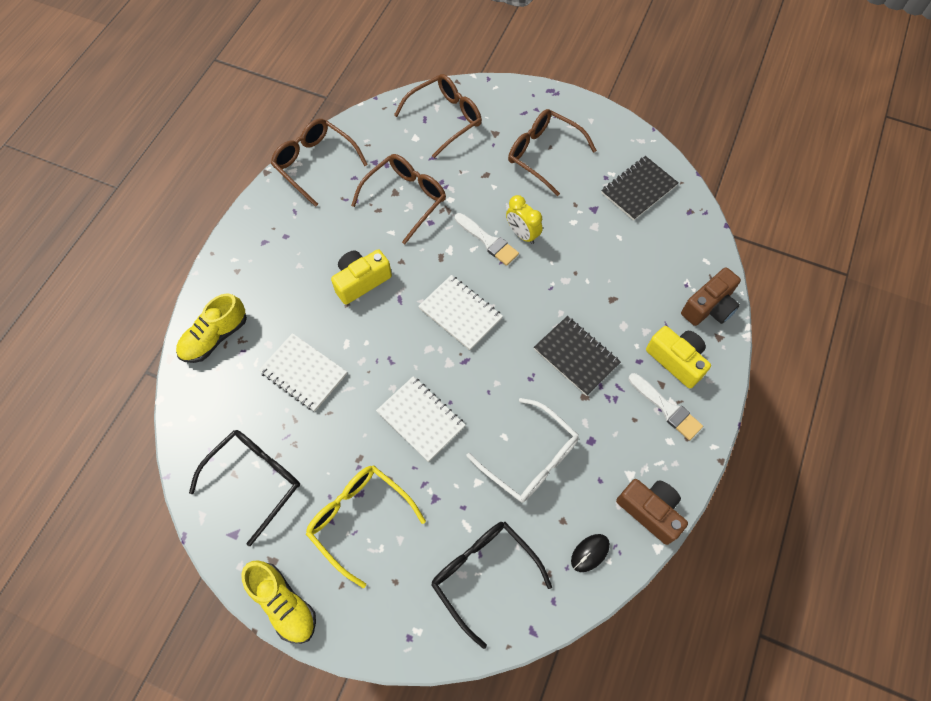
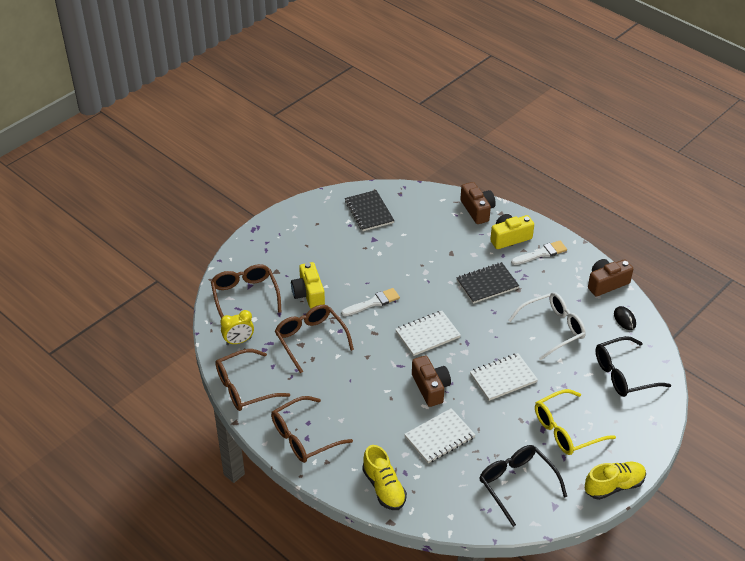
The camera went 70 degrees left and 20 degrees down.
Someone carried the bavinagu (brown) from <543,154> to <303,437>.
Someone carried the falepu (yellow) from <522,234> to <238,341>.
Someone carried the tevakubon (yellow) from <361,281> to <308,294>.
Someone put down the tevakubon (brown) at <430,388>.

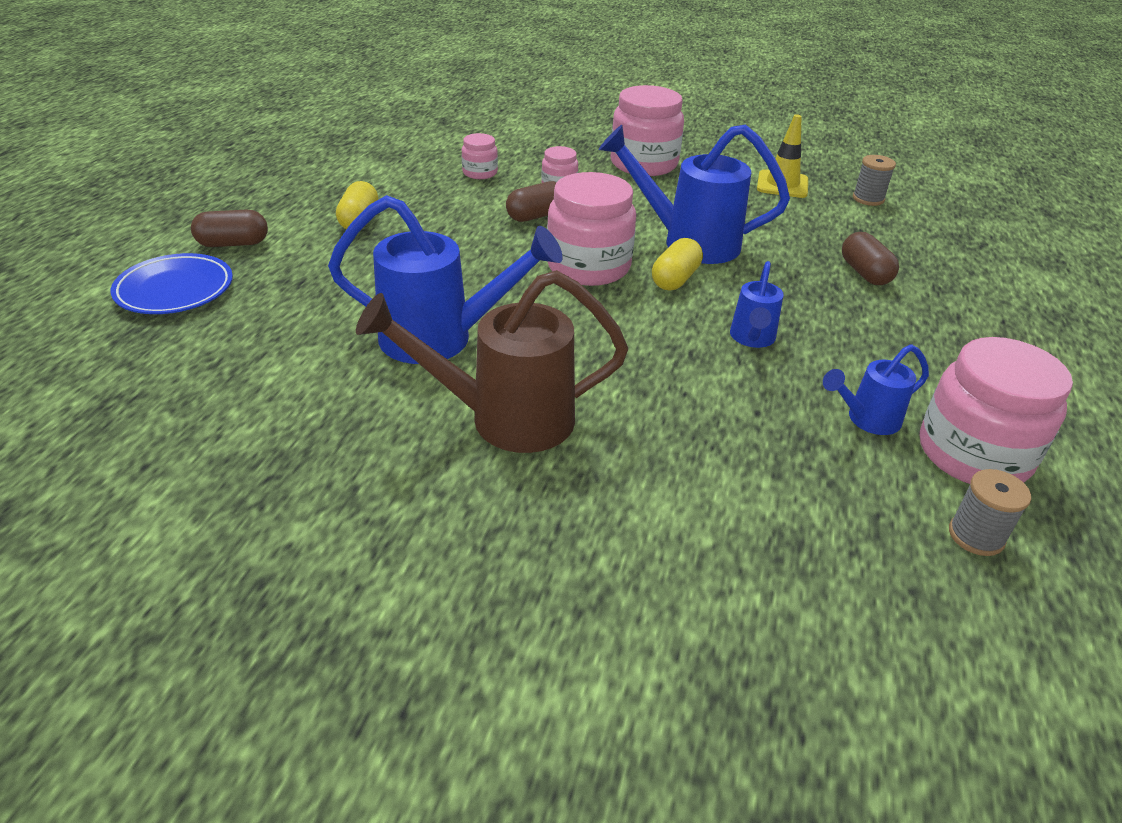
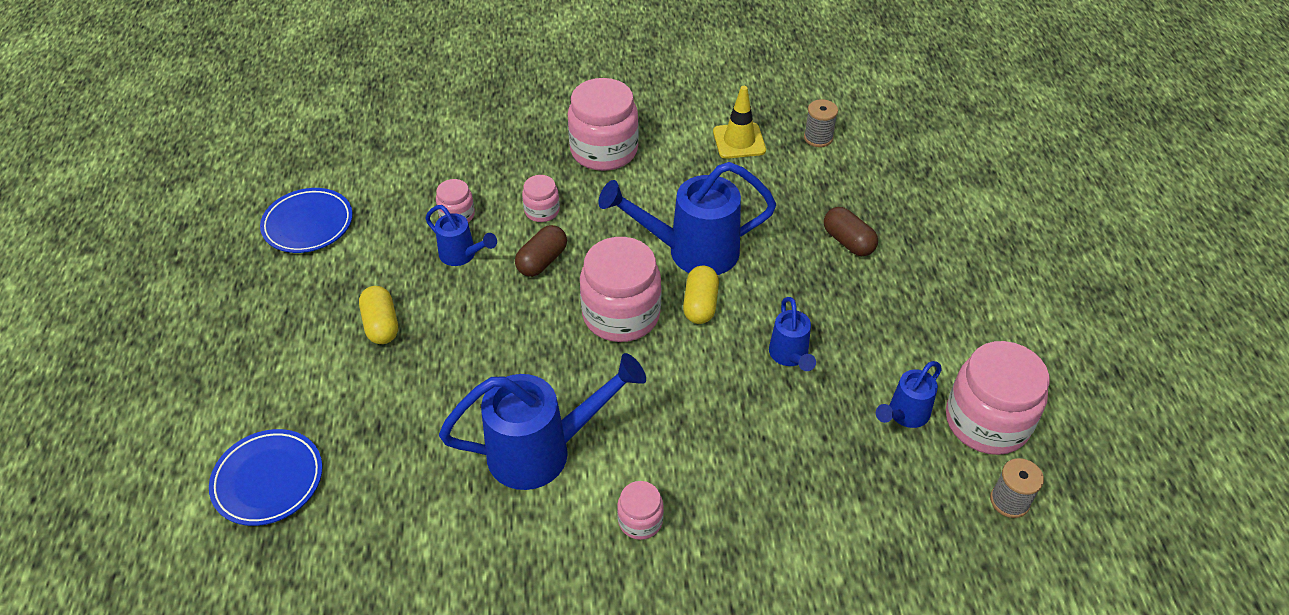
The camera went 20 degrees left and 10 degrees up.
Someone took away the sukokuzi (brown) at <233,244>.
Someone swapped the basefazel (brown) at <503,419> for the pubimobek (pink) at <640,520>.
Someone put down the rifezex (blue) at <308,224>.
Someone put down the basefazel (blue) at <462,256>.

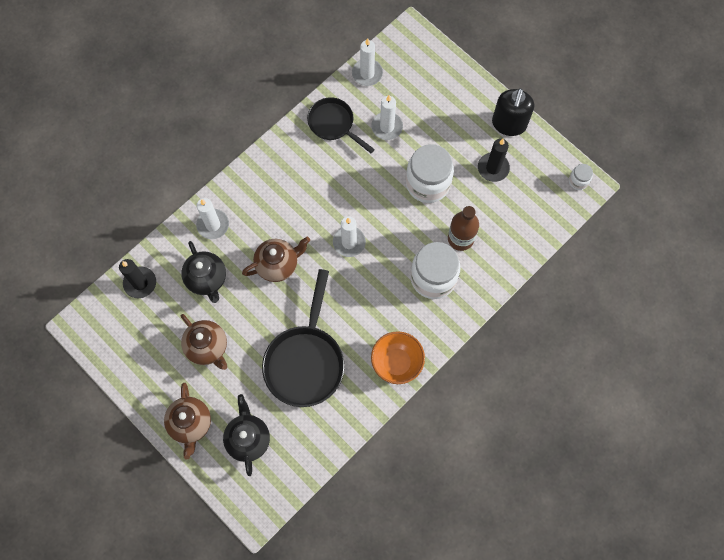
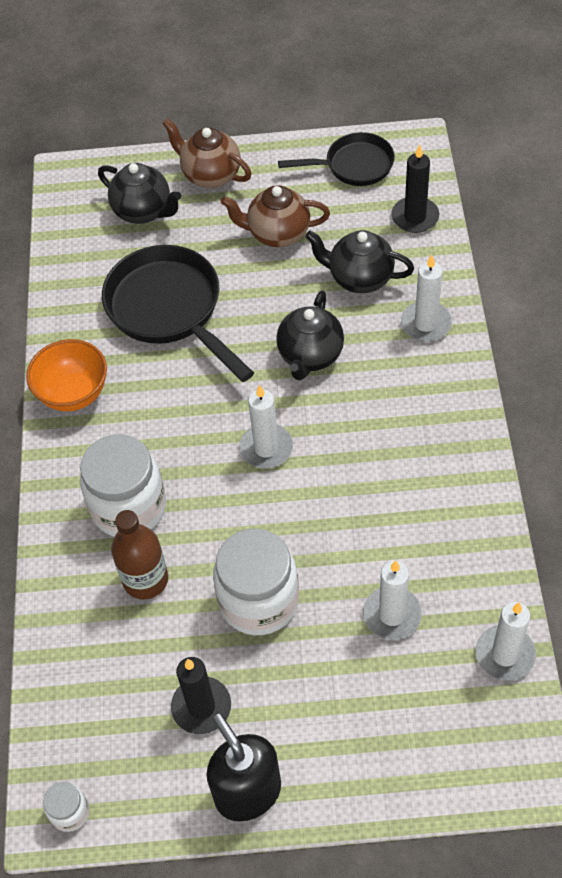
The camera went 135 degrees right and 15 degrees down.
Someone carried the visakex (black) from <334,124> to <354,166>.
Someone repainted the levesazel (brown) at <278,265>, which became the levesazel (black) at <310,356>.

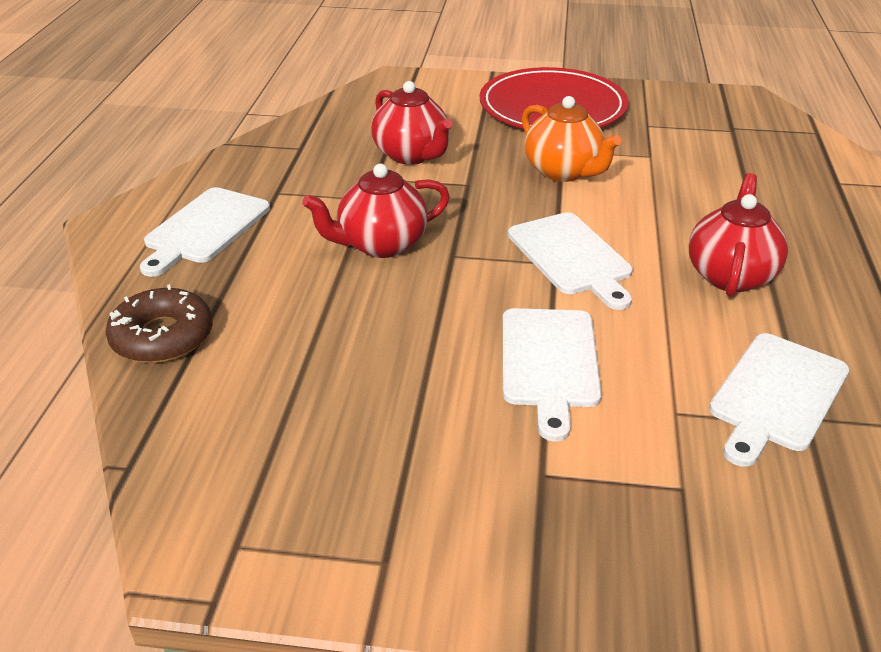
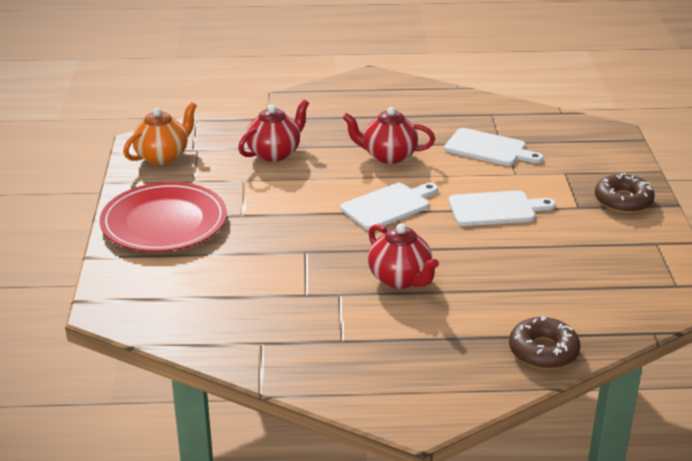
The camera went 100 degrees left and 5 degrees down.
Someone carried the levesazel (red) from <412,155> to <275,153>.
Someone carried the levesazel (orange) from <563,171> to <163,156>.
Someone took away the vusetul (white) at <204,228>.
Someone put down the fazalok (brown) at <623,201>.

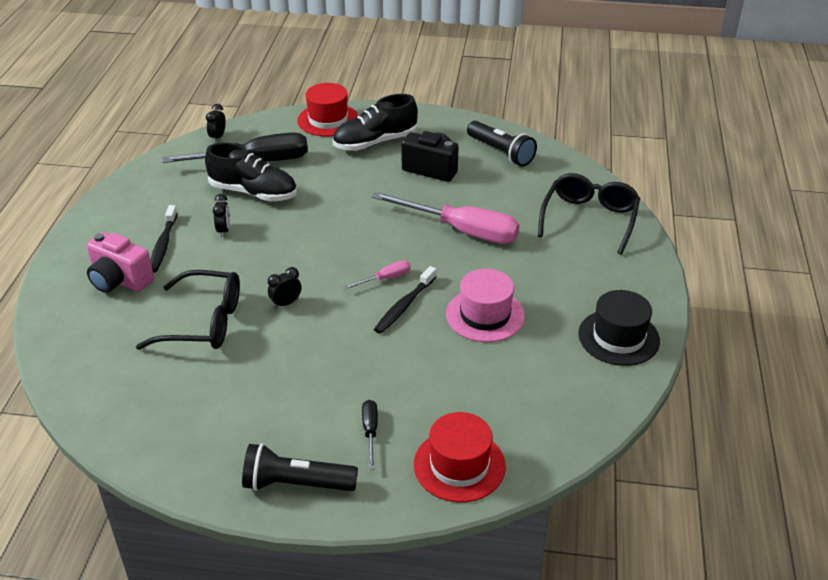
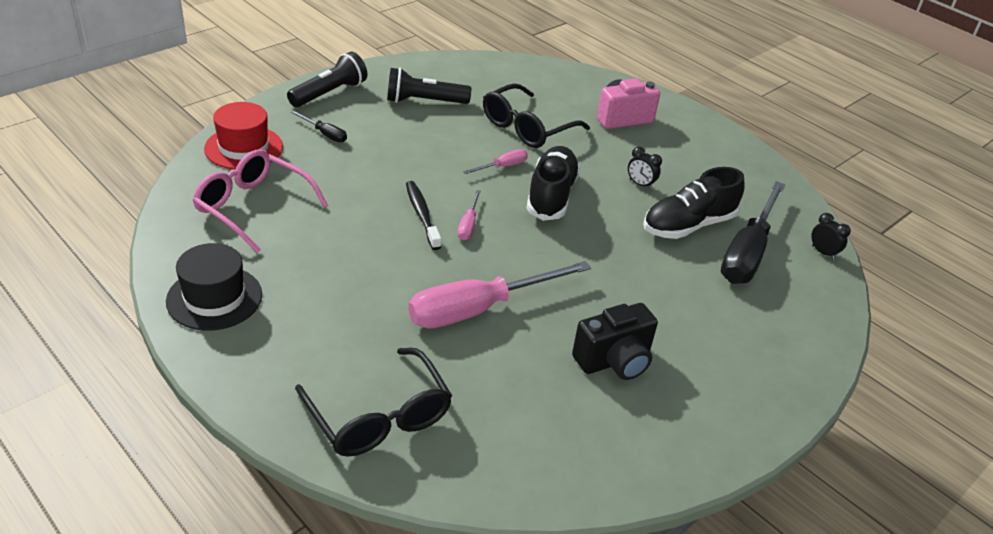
The camera went 125 degrees right and 0 degrees up.
Someone took away the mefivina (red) at <328,120>.
Someone carried the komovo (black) from <375,142> to <551,196>.
Someone carried the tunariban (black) from <501,152> to <424,101>.
Someone took away the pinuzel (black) at <163,244>.
Someone swapped the falepu (black) at <286,303> for the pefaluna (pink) at <502,167>.
Someone took away the mefivina (pink) at <485,315>.
Someone put down the bavinagu (pink) at <254,207>.

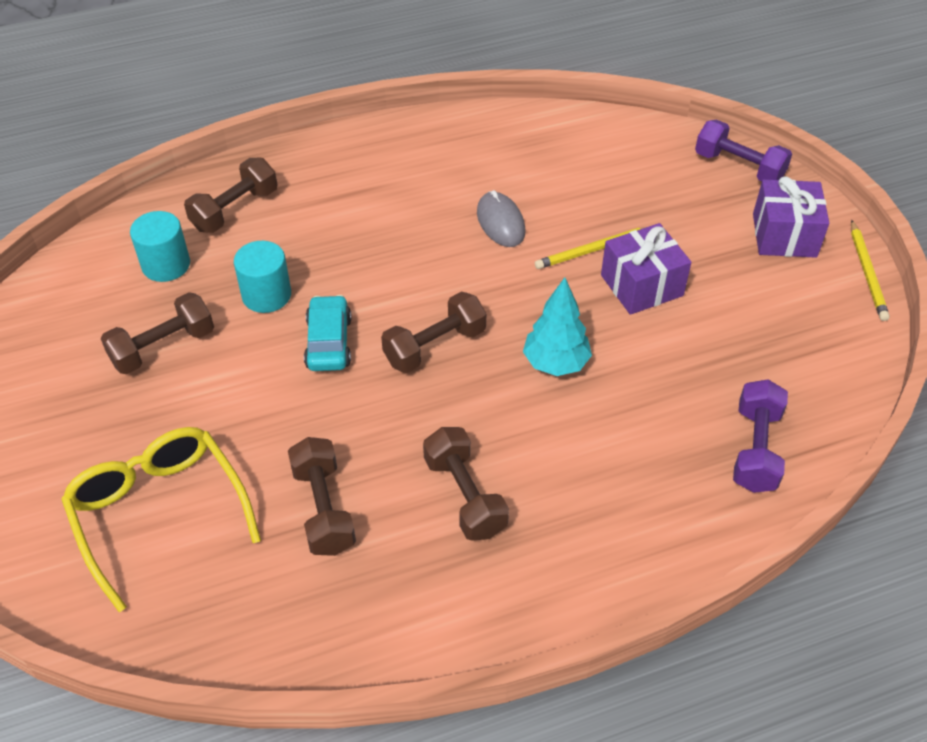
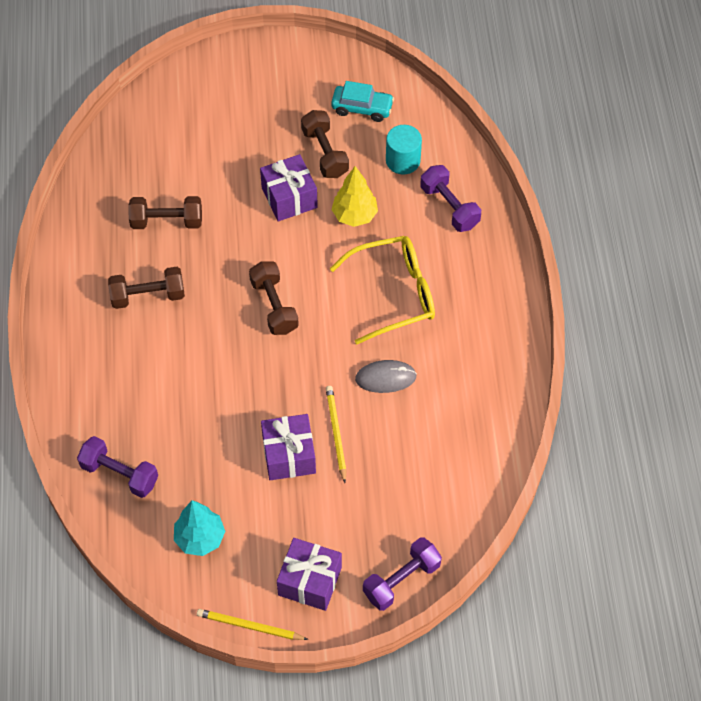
The camera went 105 degrees right and 10 degrees up.
Someone repainted the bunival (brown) at <235,210>, which became the bunival (purple) at <449,207>.
Someone swapped the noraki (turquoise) at <266,295> for the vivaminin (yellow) at <354,215>.
Someone carried the vivaminin (turquoise) from <555,363> to <200,538>.
Someone carried the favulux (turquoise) from <329,342> to <362,108>.
Someone carried the bavinagu (yellow) from <159,512> to <394,293>.
Someone put down the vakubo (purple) at <289,197>.

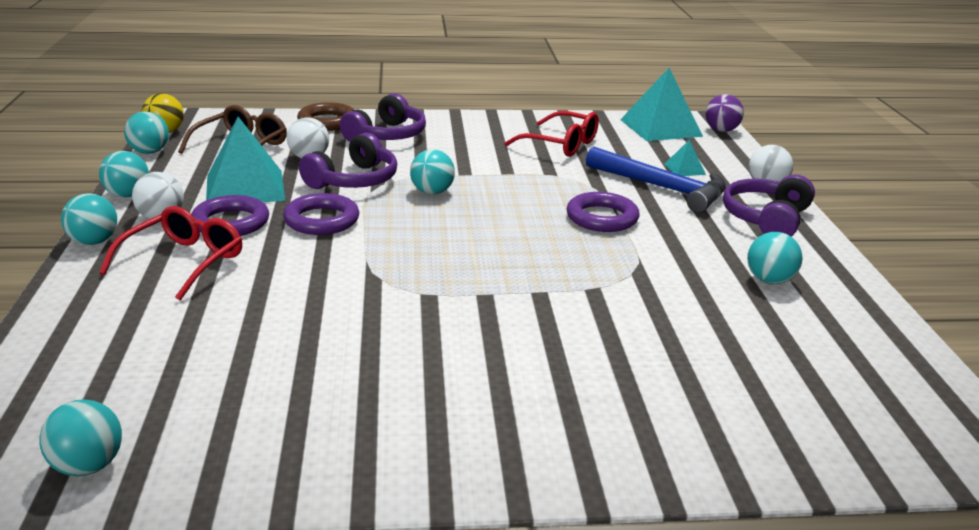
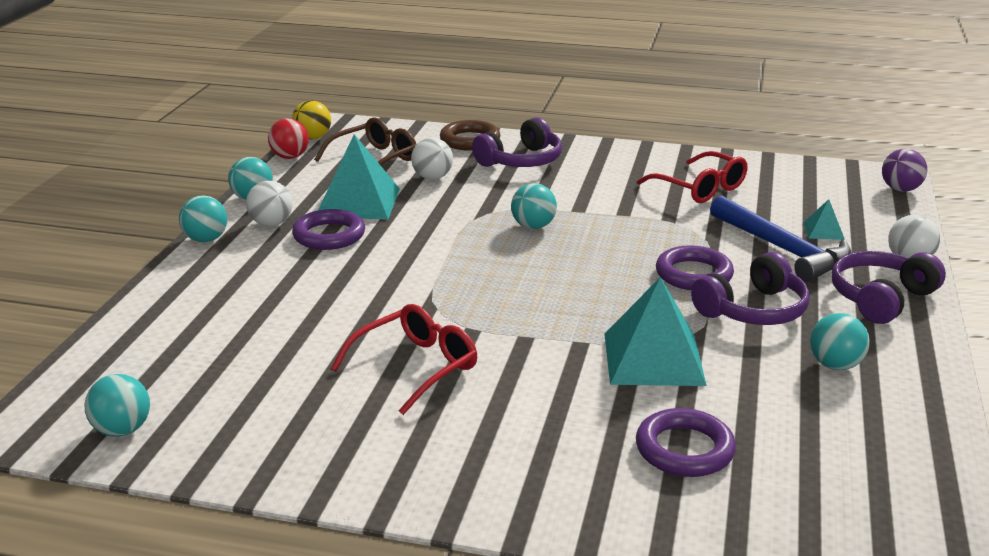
The camera went 20 degrees right and 0 degrees up.
Someone carried the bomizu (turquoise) from <661,128> to <653,359>.
Someone repainted the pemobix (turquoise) at <149,152>, which became the pemobix (red) at <290,157>.
Someone carried the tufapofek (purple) from <354,180> to <753,310>.
Someone carried the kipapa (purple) from <321,220> to <684,449>.
Someone carried the bavinagu (red) from <184,262> to <416,367>.

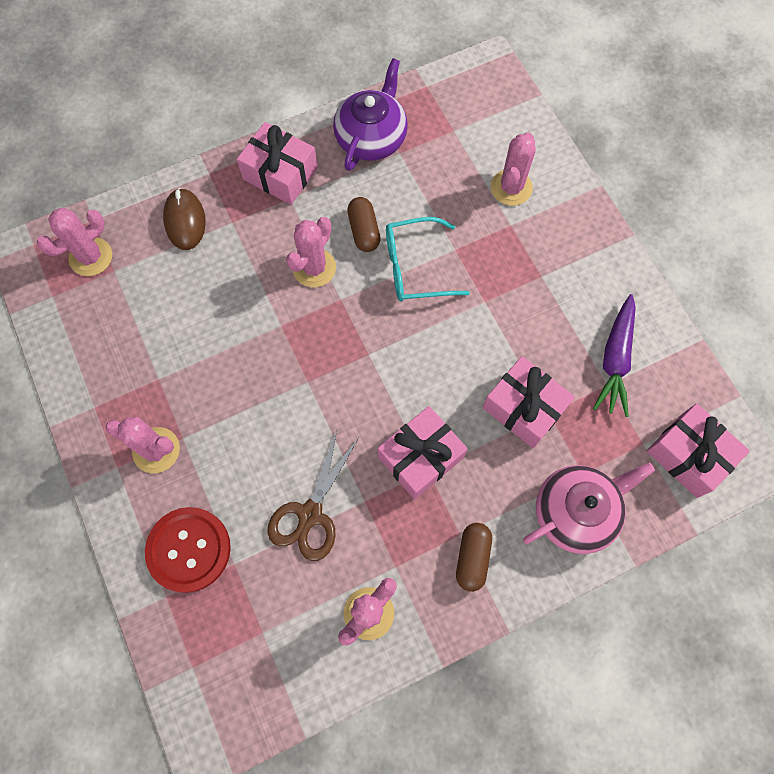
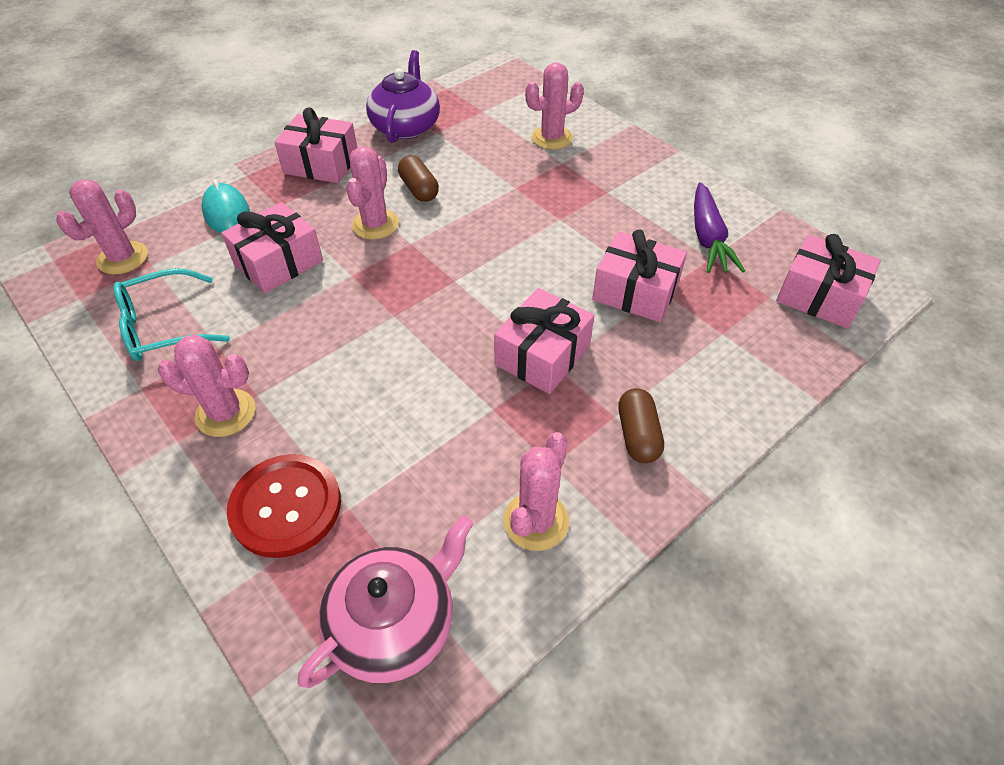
The camera went 15 degrees left and 20 degrees down.
Someone rotated the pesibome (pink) at <511,188> by 60 degrees clockwise.
Someone repainted the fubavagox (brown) at <185,221>, which became the fubavagox (turquoise) at <227,213>.
Someone carried the bavinagu (turquoise) from <415,267> to <163,327>.
Someone took away the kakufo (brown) at <310,514>.
Someone carried the levesazel (pink) from <576,511> to <394,623>.
Someone put down the vakubo (pink) at <278,262>.

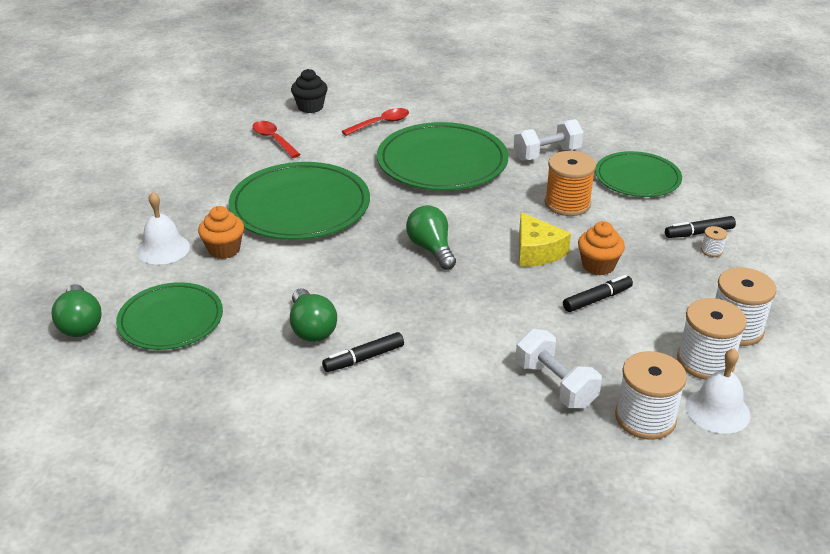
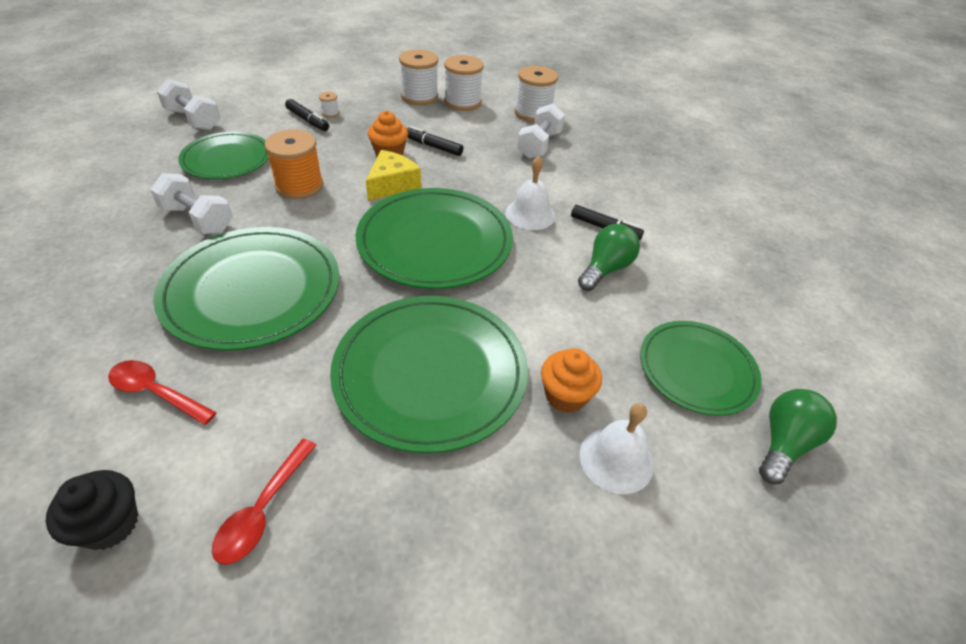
The camera went 125 degrees left and 10 degrees up.
Someone swapped the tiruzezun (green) at <431,249> for the rifezex (green) at <435,241>.
Someone carried the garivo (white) from <717,410> to <530,214>.
Someone put down the bunival (white) at <193,120>.

